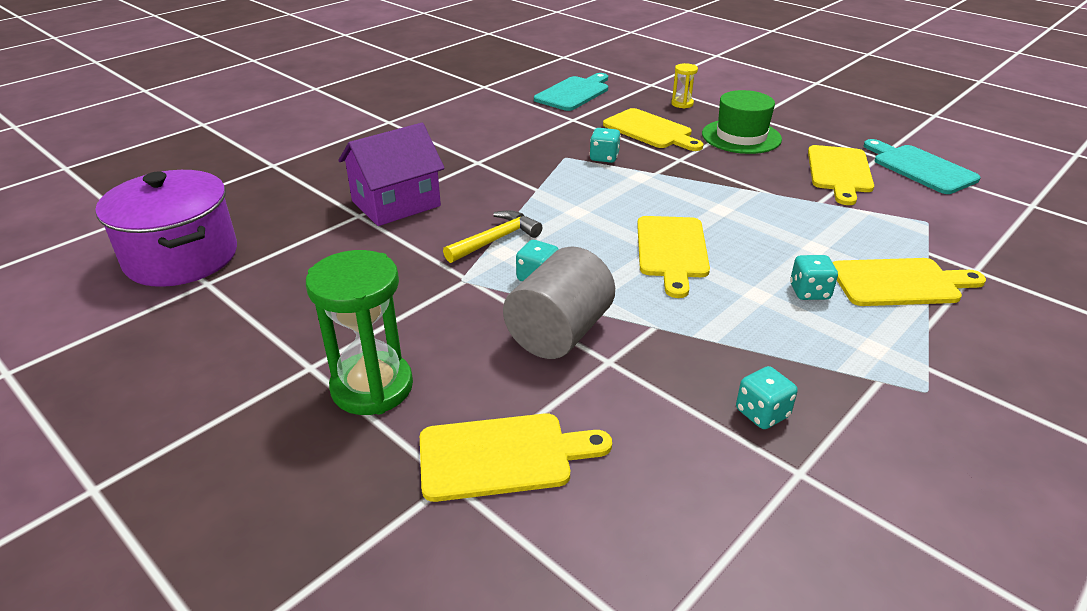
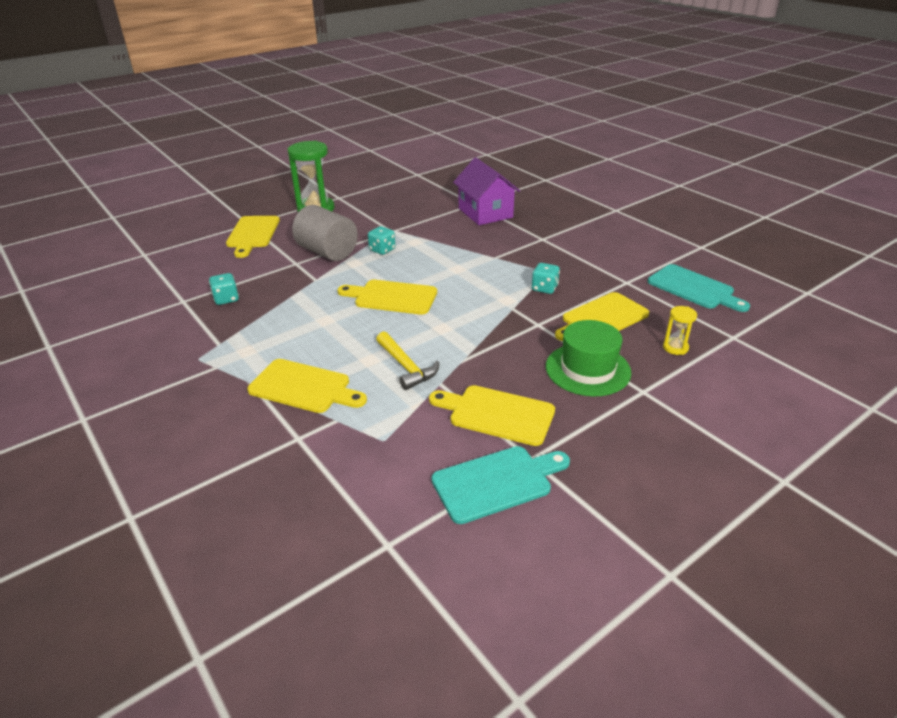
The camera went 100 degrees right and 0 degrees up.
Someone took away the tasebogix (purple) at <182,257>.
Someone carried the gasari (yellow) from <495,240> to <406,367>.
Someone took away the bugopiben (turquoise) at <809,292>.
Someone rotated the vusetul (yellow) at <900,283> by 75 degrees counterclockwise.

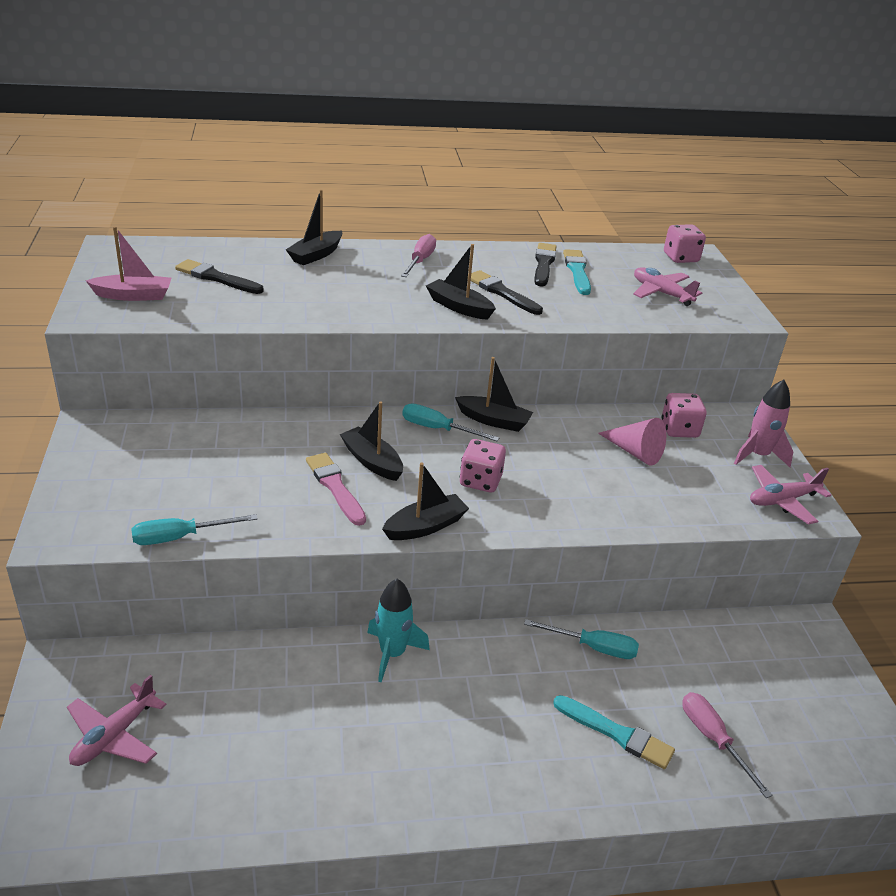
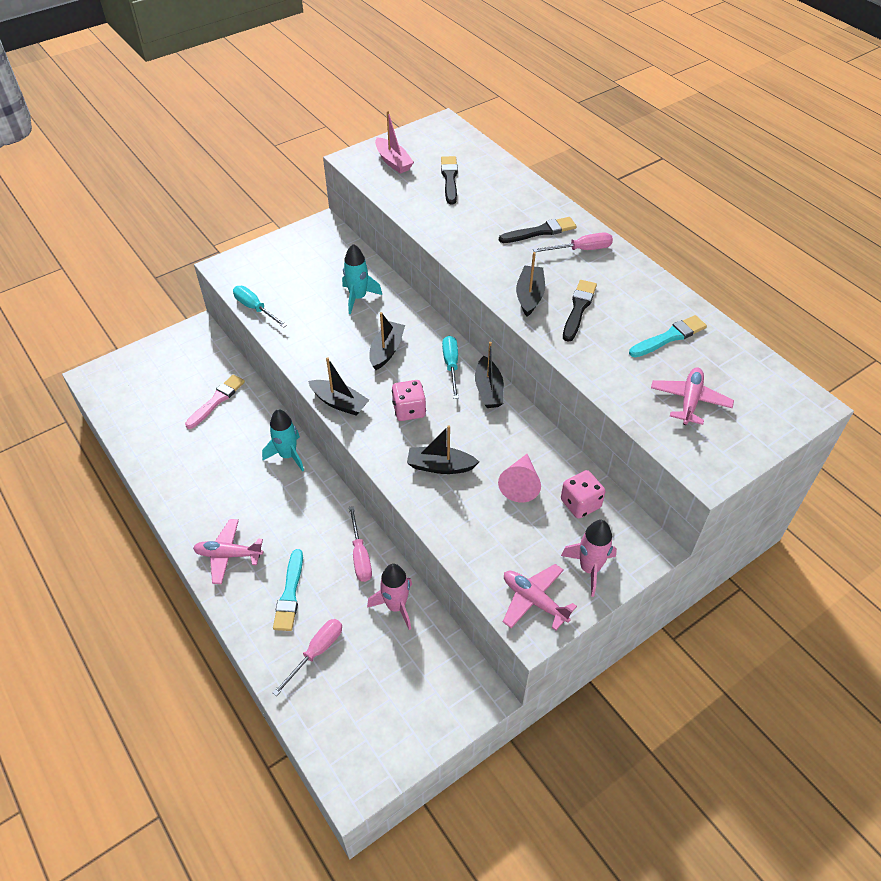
The camera went 65 degrees right and 15 degrees up.
Someone carried the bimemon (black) from <316,255> to <440,466>.
Someone took away the bugopiben (pink) at <680,258>.
Someone carried the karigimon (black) from <544,264> to <540,231>.
Someone carried the karigimon (pink) from <335,487> to <216,401>.
Someone repainted the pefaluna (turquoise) at <593,647>, which became the pefaluna (pink) at <360,556>.
Someone carried the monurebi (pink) from <114,736> to <228,555>.
Someone put down the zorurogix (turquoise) at <358,298>.
Someone put down the zorurogix (pink) at <396,606>.

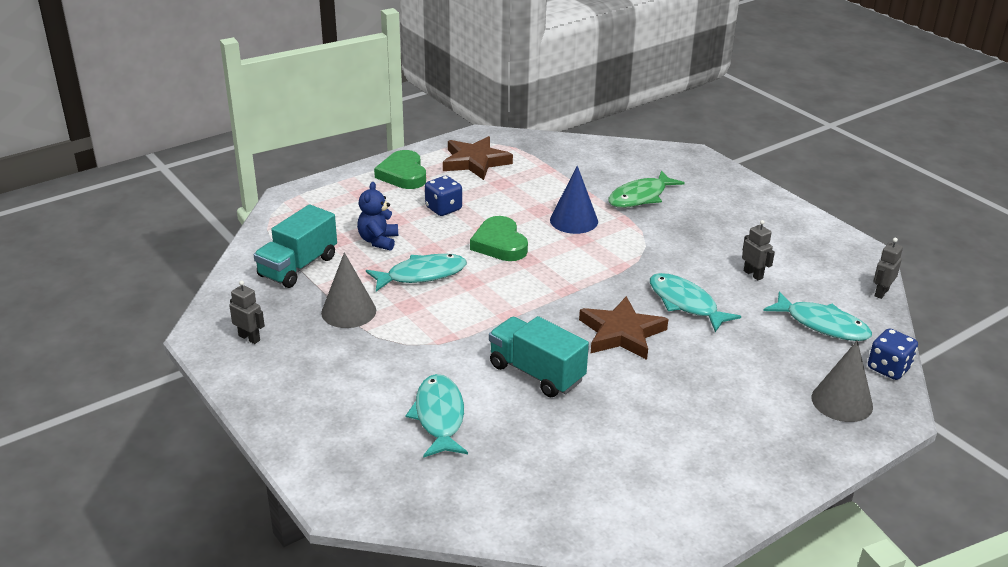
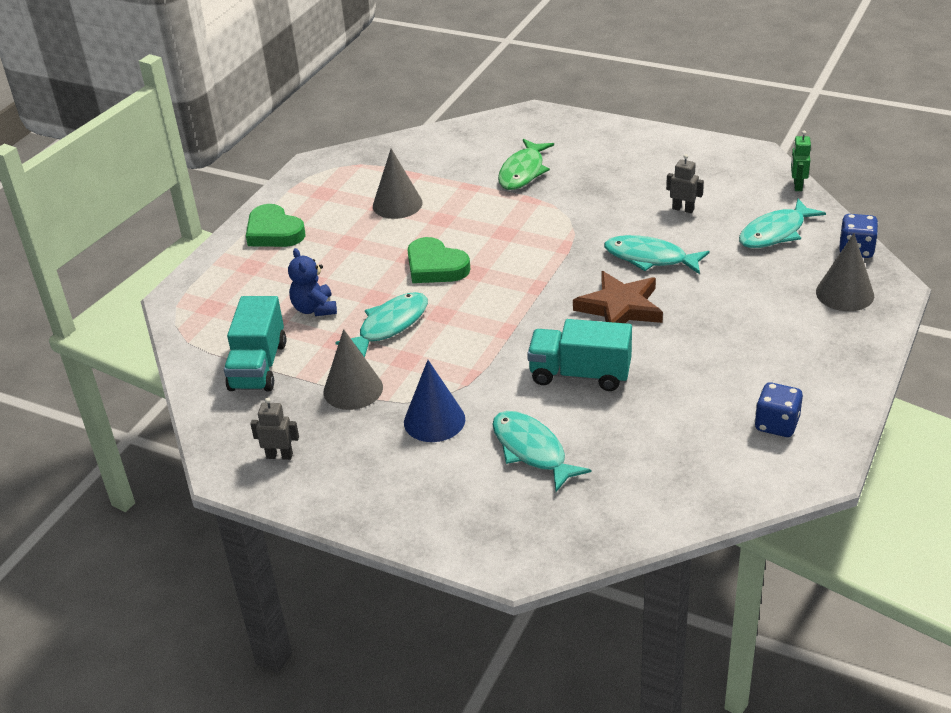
The camera went 25 degrees left and 5 degrees up.
Someone took away the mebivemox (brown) at <475,162>.
Someone carried the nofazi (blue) from <574,220> to <434,420>.
Someone carried the bugopiben (blue) from <443,209> to <776,424>.
Someone repainted the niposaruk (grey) at <881,292>, which became the niposaruk (green) at <797,185>.
Someone rotated the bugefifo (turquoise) at <822,325> by 135 degrees clockwise.
Someone put down the nofazi (grey) at <397,204>.

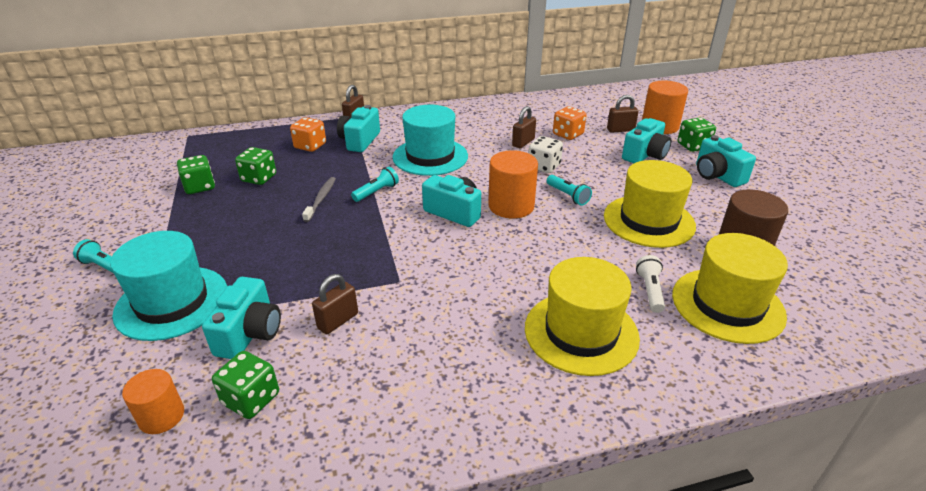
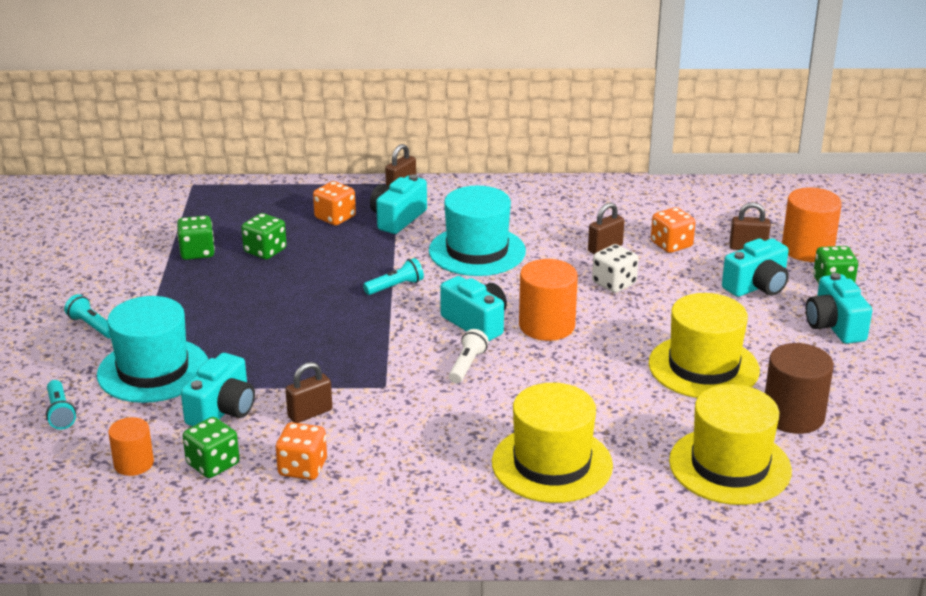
The camera went 15 degrees right and 5 degrees down.
Someone carried the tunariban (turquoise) from <568,196> to <60,413>.
Someone took away the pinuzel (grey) at <321,199>.
Someone carried the tunariban (white) from <650,290> to <467,365>.
Someone put down the bugopiben (orange) at <302,468>.

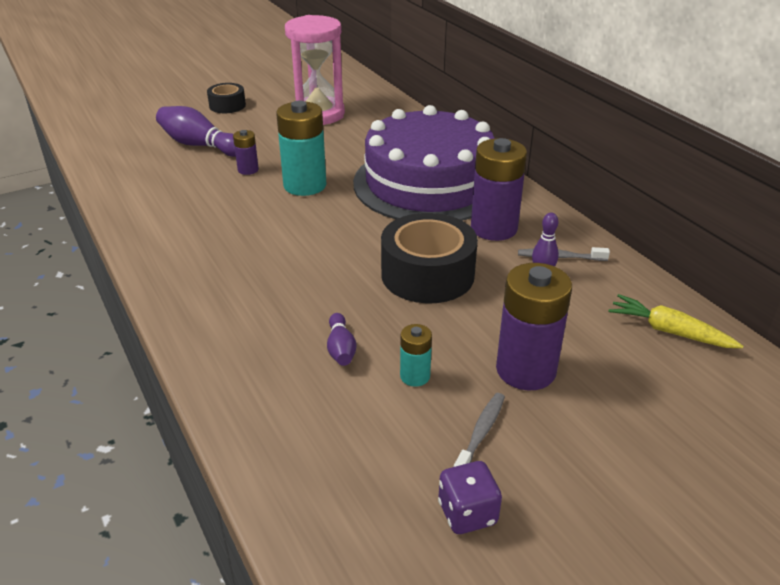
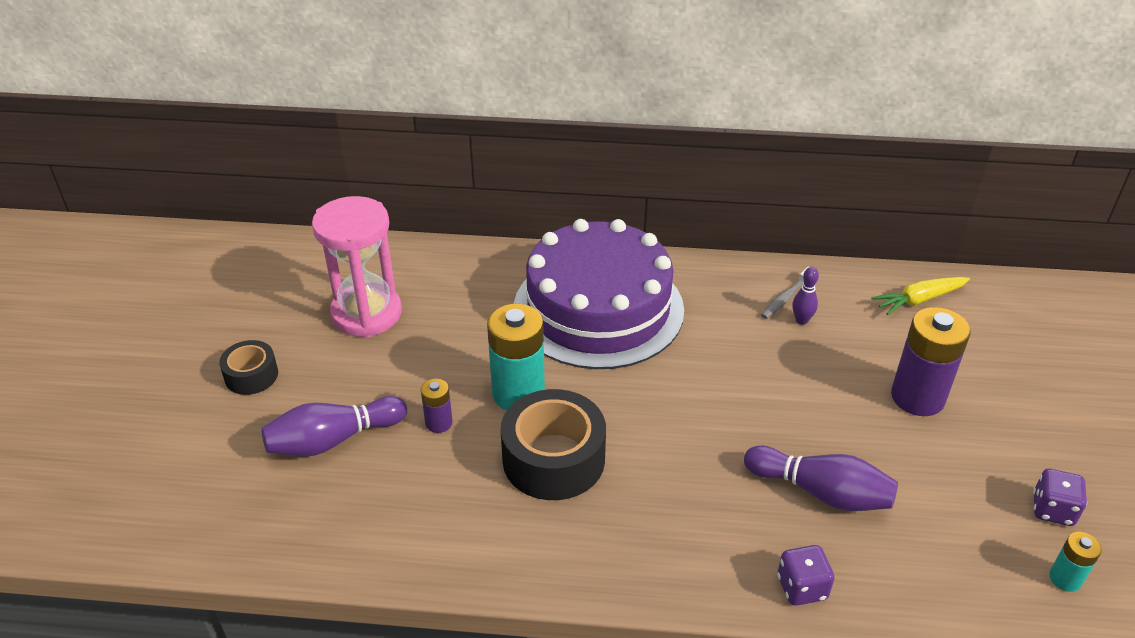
The camera went 55 degrees left and 5 degrees up.
Someone took away the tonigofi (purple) at <494,228>.
Someone carried the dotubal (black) from <427,274> to <553,459>.
Someone scaled the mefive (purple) at <341,349> by 1.87.
Someone carried the tonigofi (turquoise) from <415,376> to <1065,578>.
Someone took away the pinuzel (grey) at <481,433>.
Someone put down the bugopiben (purple) at <802,588>.

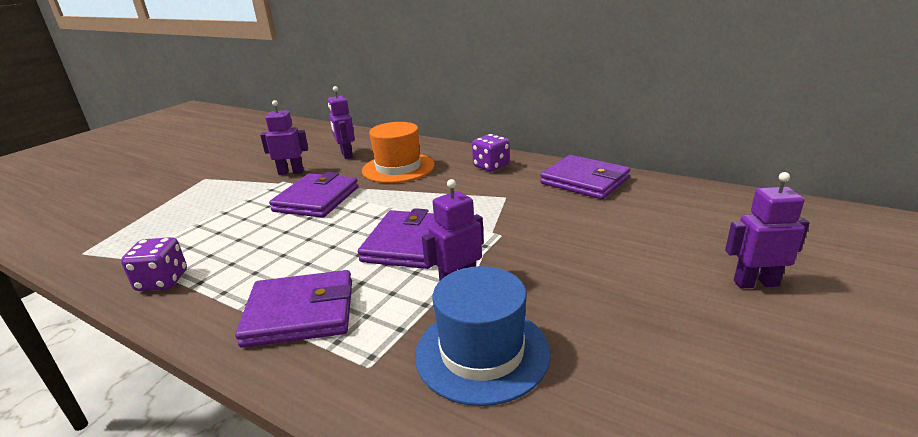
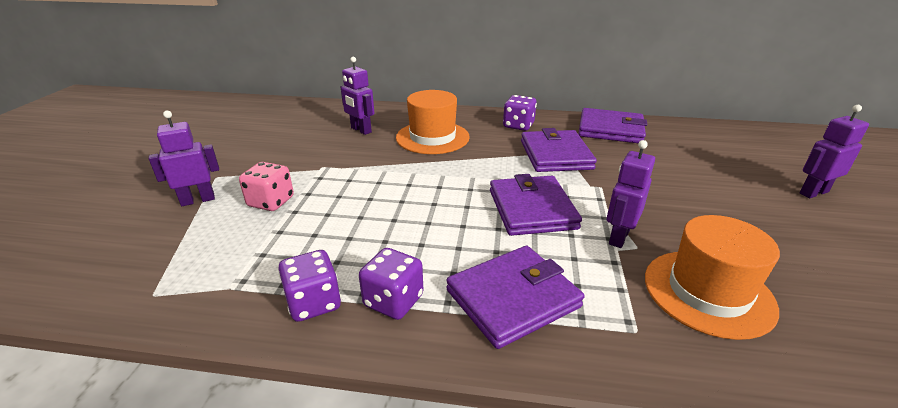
The camera went 25 degrees left and 5 degrees up.
Someone carried the niposaruk (purple) from <291,172> to <198,200>.
Someone carried the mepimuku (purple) from <316,199> to <555,155>.
Someone repainted the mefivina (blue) at <482,352>, which became the mefivina (orange) at <708,292>.
Someone put down the bugopiben (pink) at <271,202>.
Someone put down the bugopiben (purple) at <393,301>.

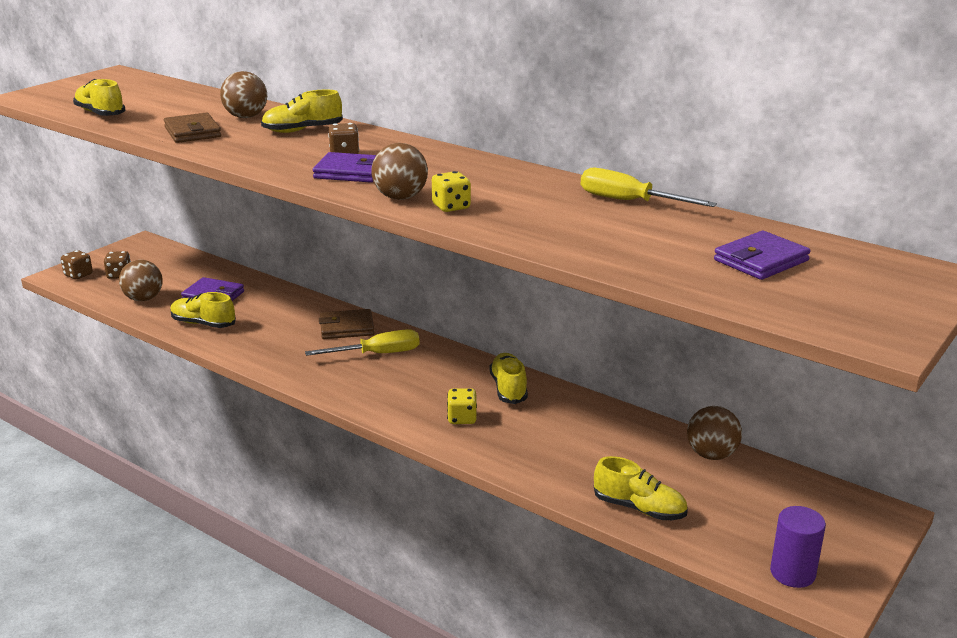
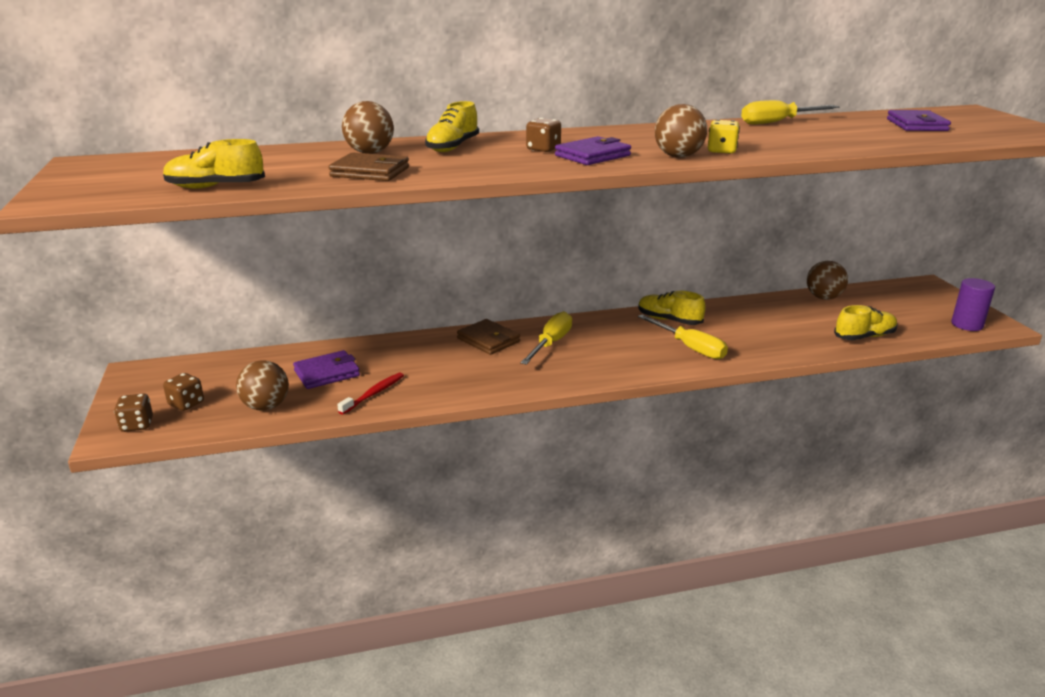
The camera went 50 degrees left and 0 degrees up.
Someone swapped the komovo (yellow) at <203,324> for the pinuzel (red) at <374,394>.
Someone rotated the mepimuku (brown) at <346,328> by 75 degrees counterclockwise.
Someone swapped the bugopiben (yellow) at <462,418> for the pefaluna (yellow) at <690,348>.

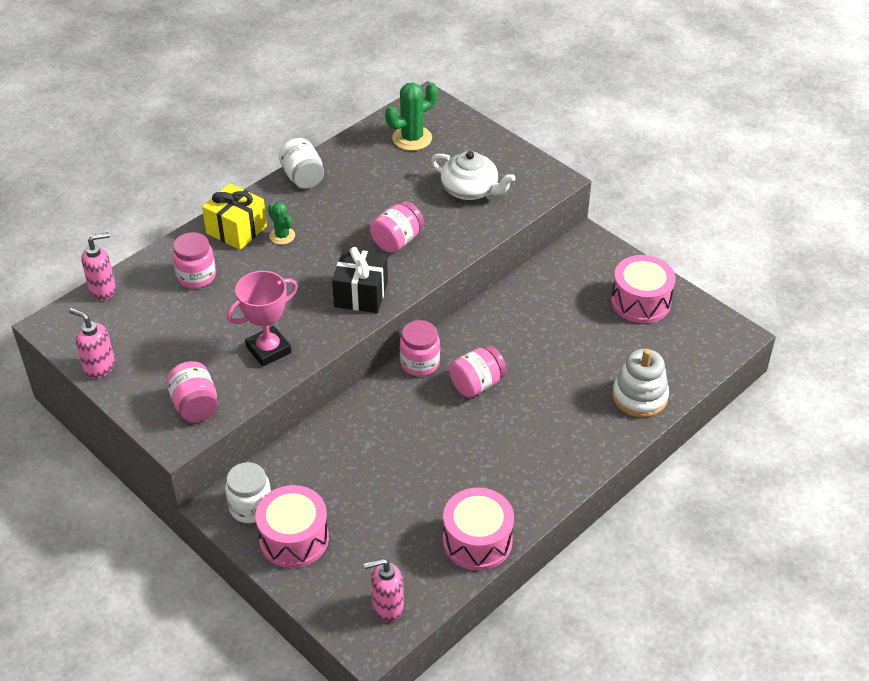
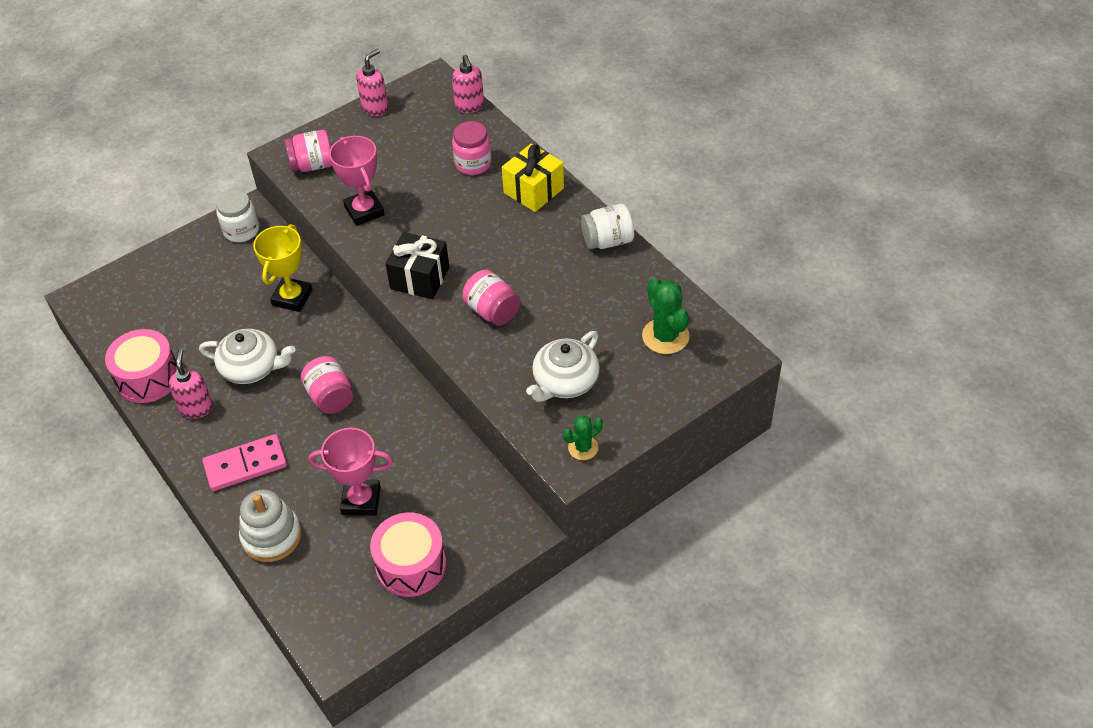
The camera went 100 degrees right and 5 degrees up.
Someone carried the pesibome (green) from <282,236> to <583,448>.
Someone took away the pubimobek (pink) at <420,363>.
Someone took away the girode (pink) at <294,538>.
Someone carried the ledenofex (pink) from <387,607> to <196,408>.
Someone put down the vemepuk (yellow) at <292,297>.
Someone put down the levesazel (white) at <251,367>.
Someone put down the vemepuk (pink) at <361,500>.
Someone put down the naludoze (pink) at <245,465>.

